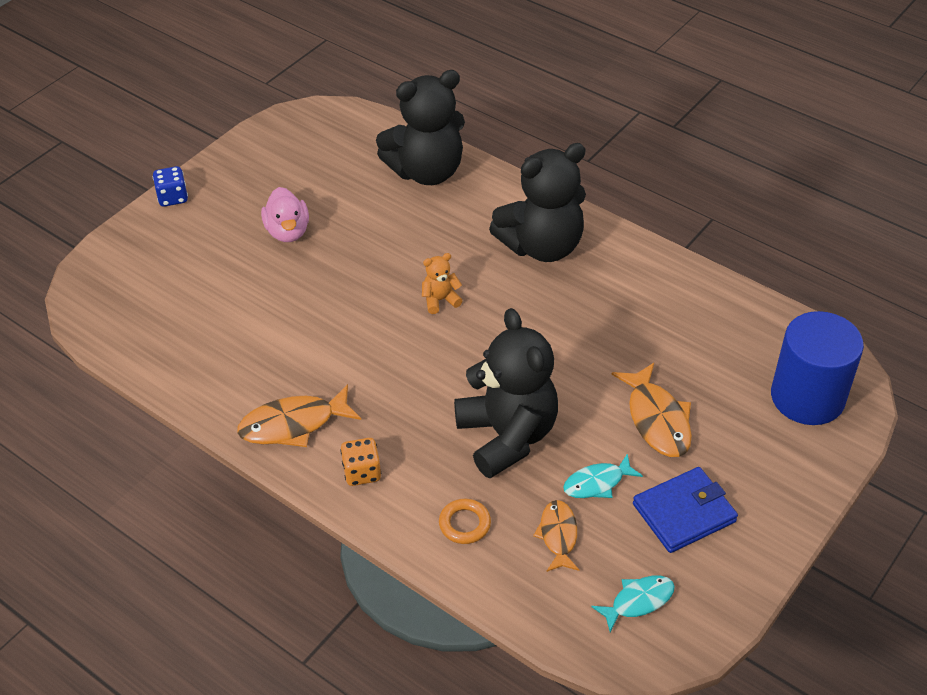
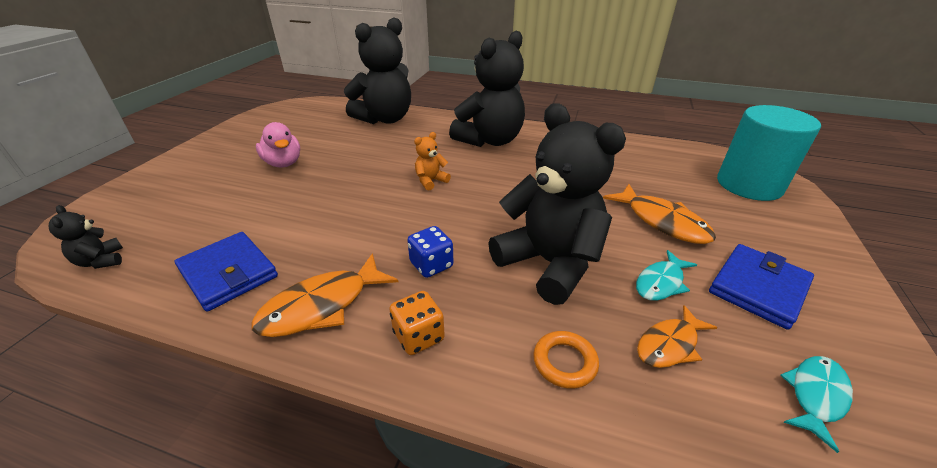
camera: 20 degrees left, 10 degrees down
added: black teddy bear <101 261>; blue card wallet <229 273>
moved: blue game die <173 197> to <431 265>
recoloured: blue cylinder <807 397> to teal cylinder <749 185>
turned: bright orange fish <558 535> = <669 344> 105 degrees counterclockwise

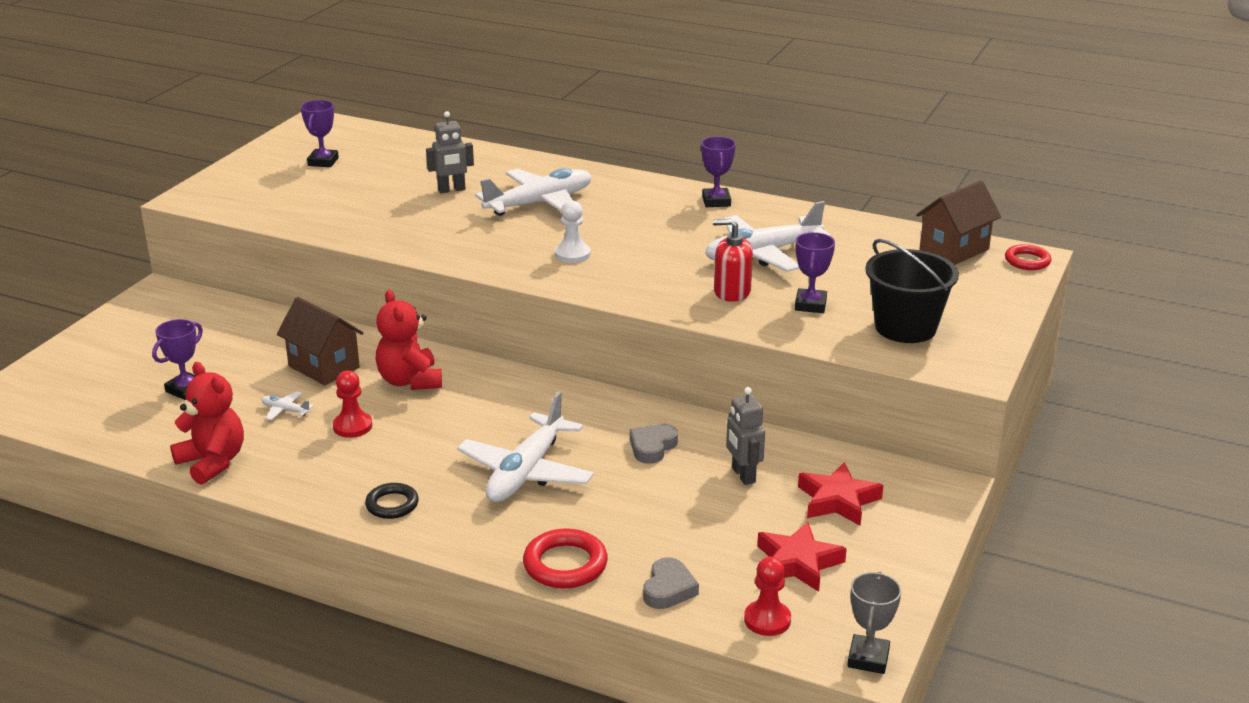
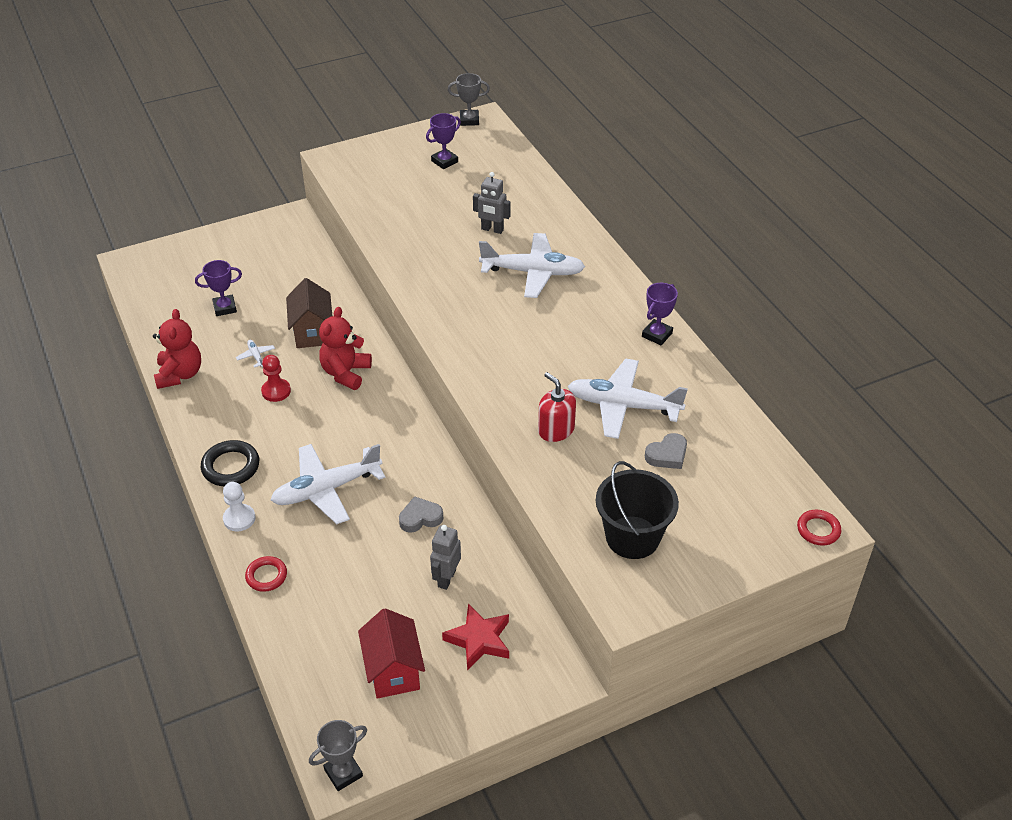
camera: 40 degrees right, 15 degrees up
removed: red chess pawn <767 620>; purple award cup <810 305>; brown cottage <954 250>
added: gray award cup <469 120>
moved: pure white chess pawn <572 254> to <239 519>; gray heart <668 589> to <667 455>
replaced: red star shape <798 563> to red cottage <393 671>
resized: black ring <392 504> = <231 467> x1.51; red ring <565 564> = <266 576> x0.66

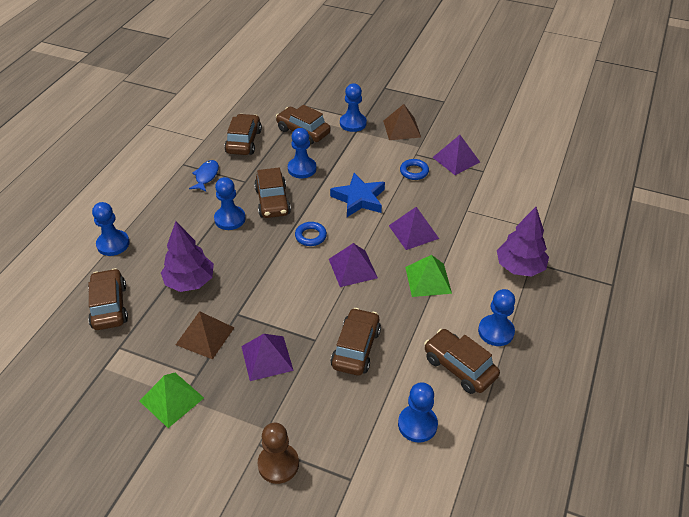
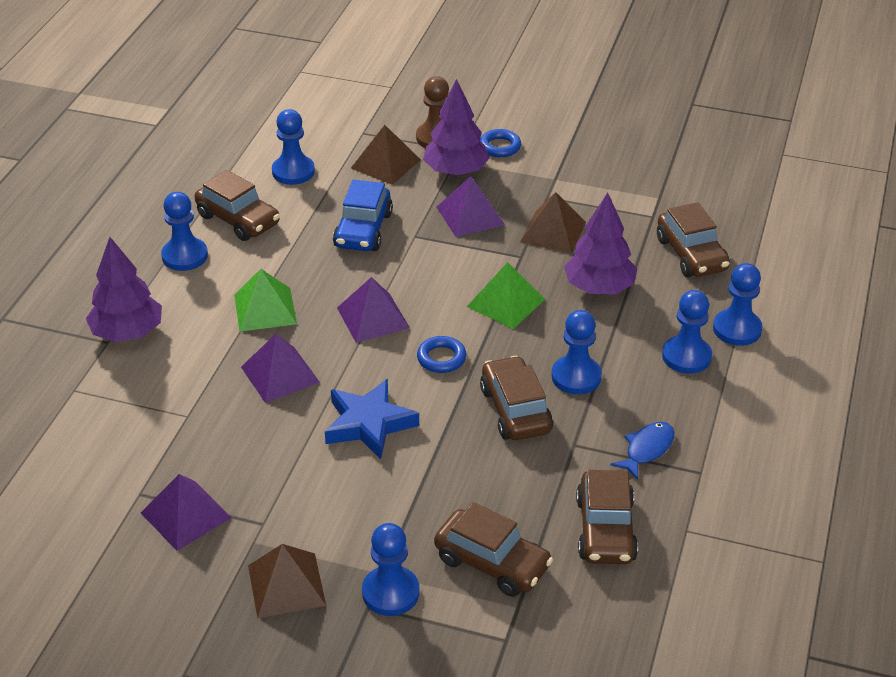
camera: 175 degrees right, 5 degrees down
added: brown pyramid <385 164>; purple toy tree <455 171>
moved: leaf-green pyramid <171 399> to <506 302>; blue chess pawn <302 169> to <686 356>; blue ring <414 171> to <500 147>
recoloured: brown car <356 348> to blue car <363 230>
turned: blue fish <206 176> = <647 449> 150 degrees counterclockwise

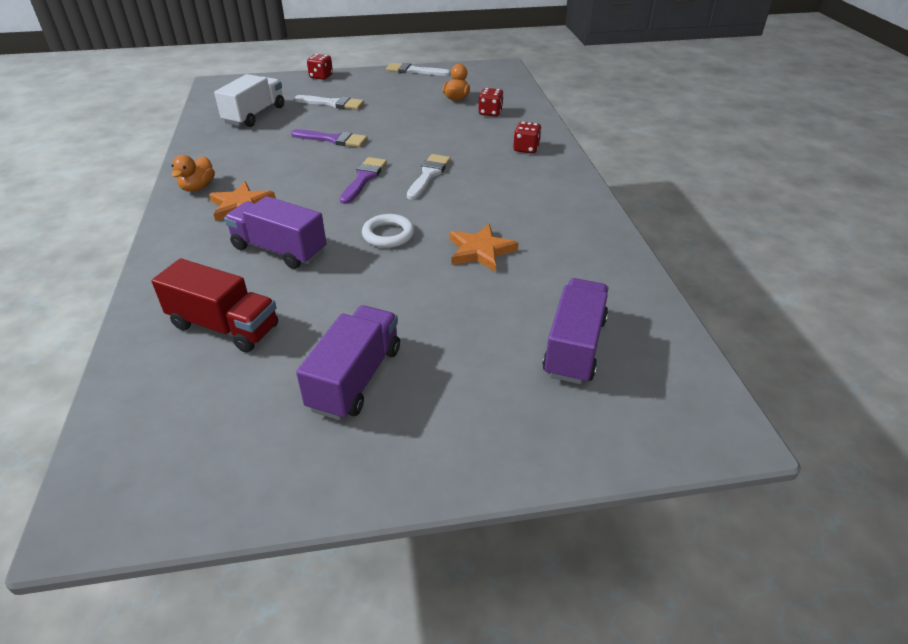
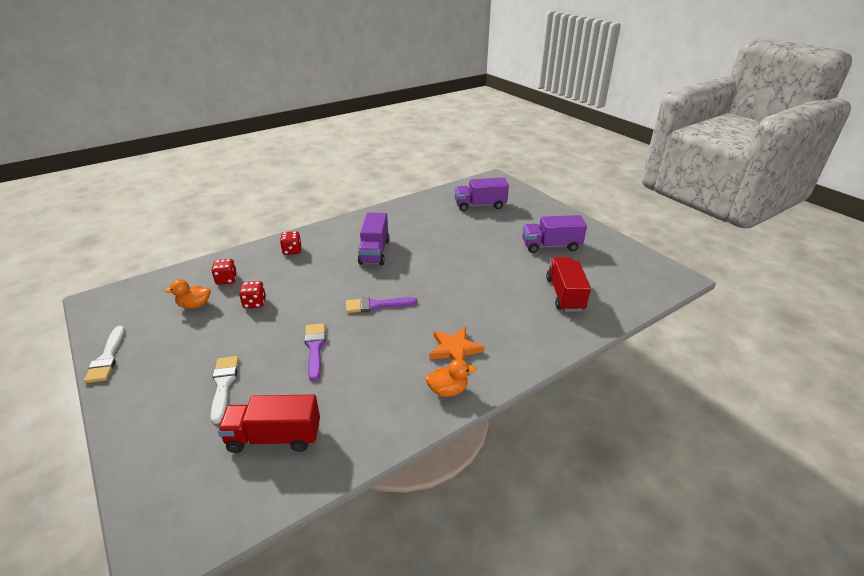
camera: 115 degrees left, 5 degrees down
removed: pure white ring <388 235>; pure white paintbrush <428 175>; bright orange star shape <480 251>
moved: purple lorry <279 250> to <374 252>; red game die <321 76> to <254 303>
recoloured: pure white lorry <255 115> to red lorry <274 437>

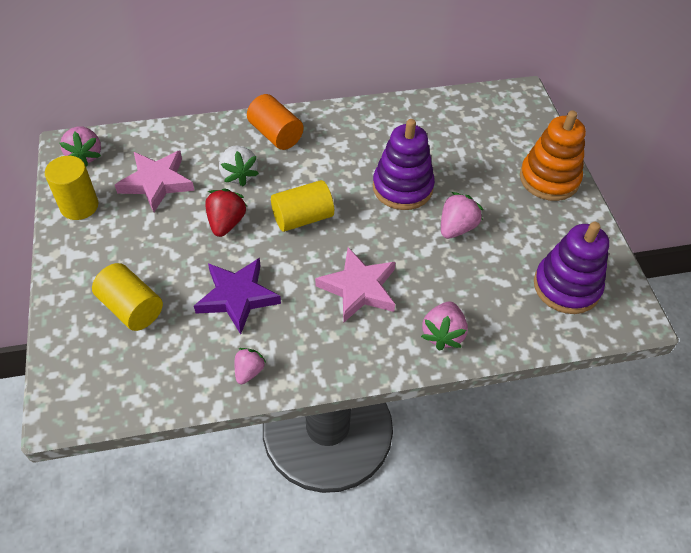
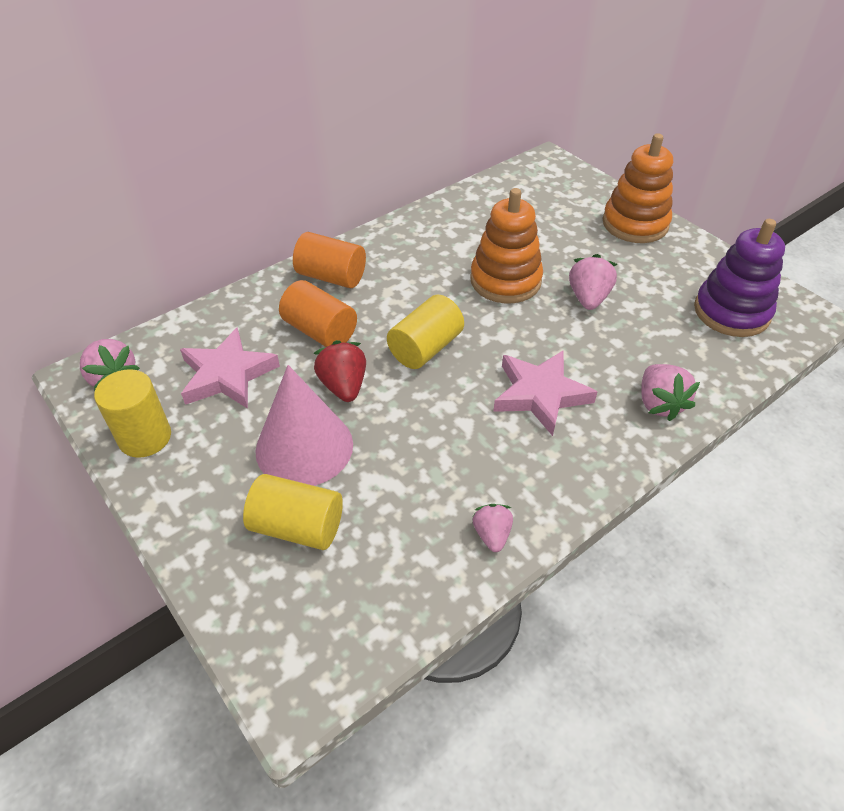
camera: 25 degrees left, 5 degrees down
removed: purple star shape <237 297>
added: pink cone shape <304 447>
replaced: pure white berry <238 175> to bright orange cylinder <320 331>
recoloured: purple stacking toy <402 187> to bright orange stacking toy <505 280>

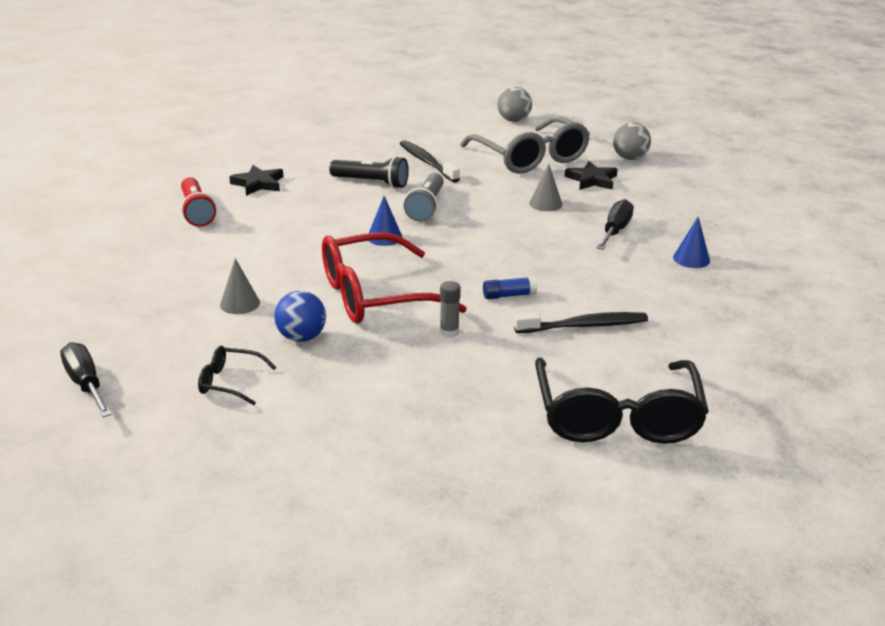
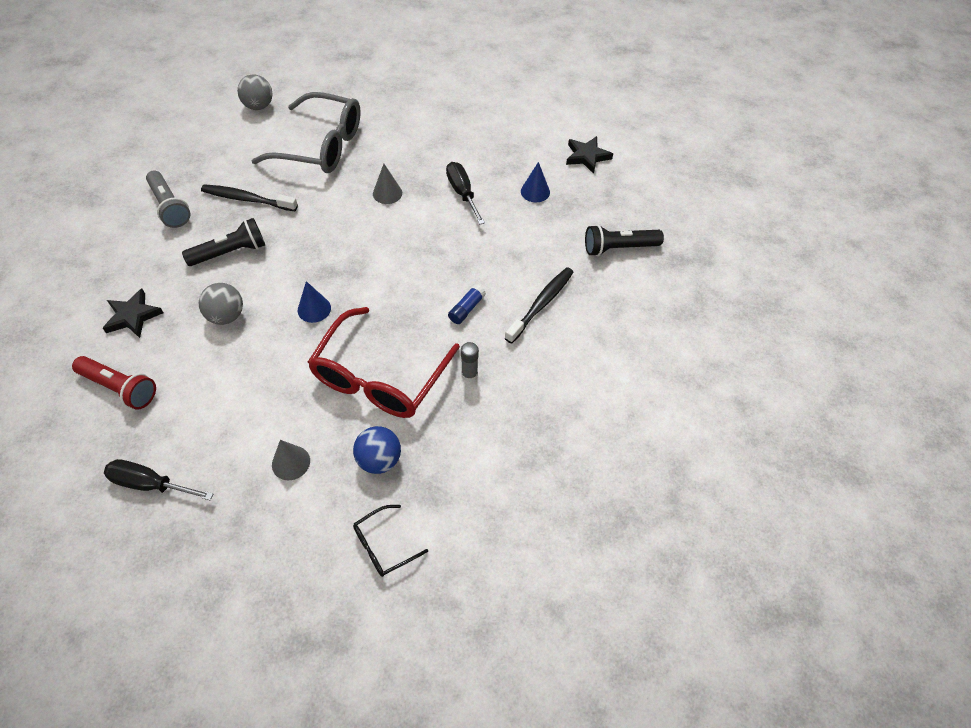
camera: 45 degrees left, 25 degrees up
removed: black glasses <617 417>
added: black flashlight <618 248>
moved: black hand screwdriver <85 384> to <150 484>; gray flashlight <426 207> to <170 207>; black star shape <592 180> to <587 156>; gray sphere <630 158> to <226 316>

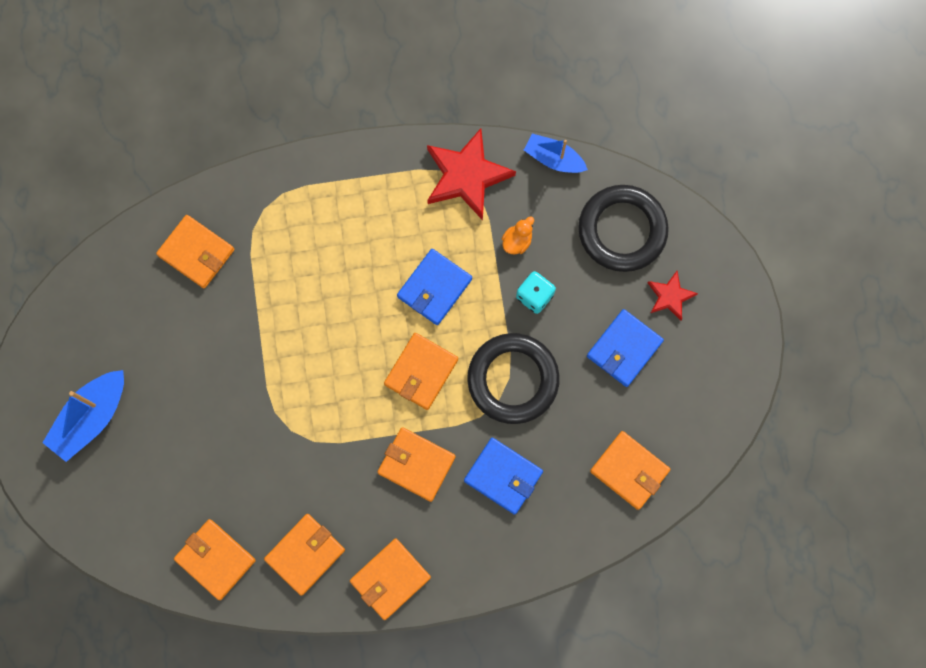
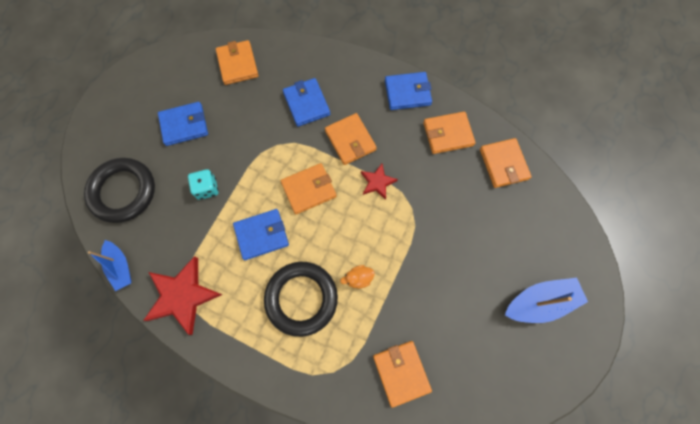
camera: 145 degrees left, 5 degrees down
moved: black ring <513 379> to <301 298>; bright orange rubber duck <517 241> to <358 278>; red star shape <670 296> to <377 182>
recoloured: bright orange card wallet <390 579> to blue card wallet <407 93>

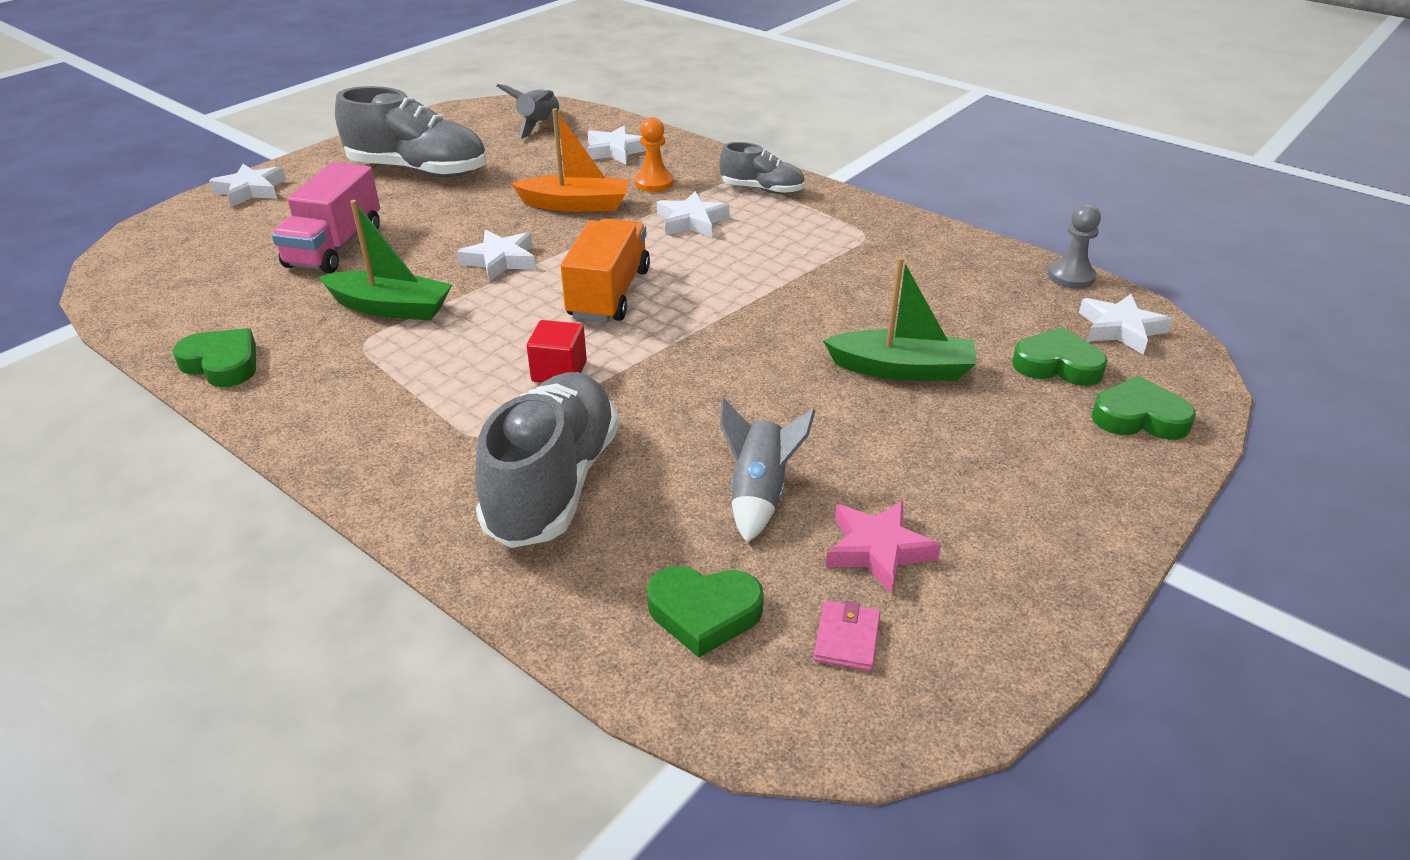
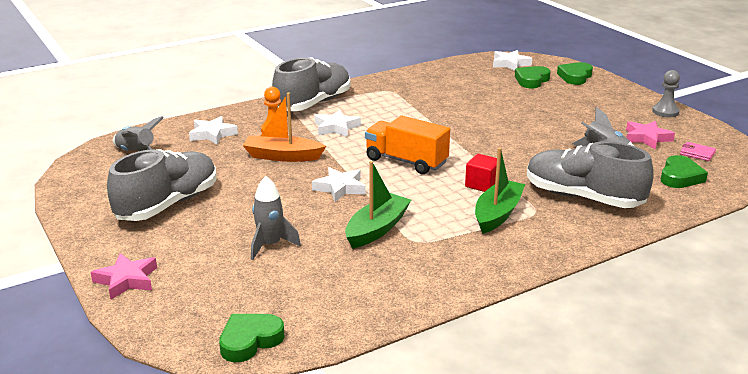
camera: 70 degrees left, 10 degrees down
moved: leaf-green heart <222 364> to <250 341>; leaf-green sailboat <902 369> to <497 214>; gray chess pawn <1071 276> to <665 112>
replaced: pink lorry <334 247> to gray rocket <270 245>
recoloured: pure white star shape <250 190> to pink star shape <127 280>
turned: bright orange sailboat <576 205> = <282 156> 105 degrees counterclockwise
resized: gray sneaker <762 190> = <313 104> x1.81

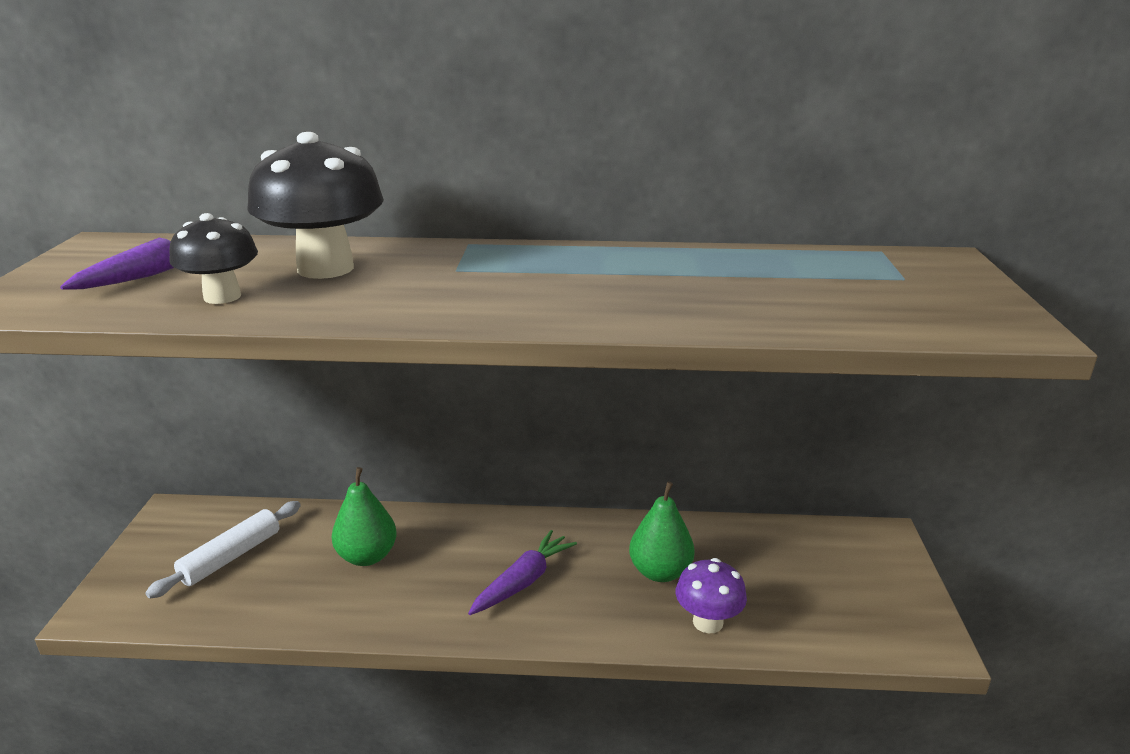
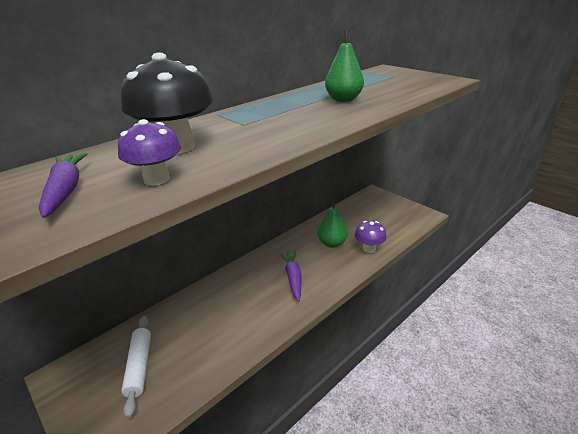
camera: 45 degrees left, 5 degrees up
moved: leaf-green toy pear <367 556> to <343 100>
recoloured: black toadstool <222 297> to purple toadstool <156 179>

